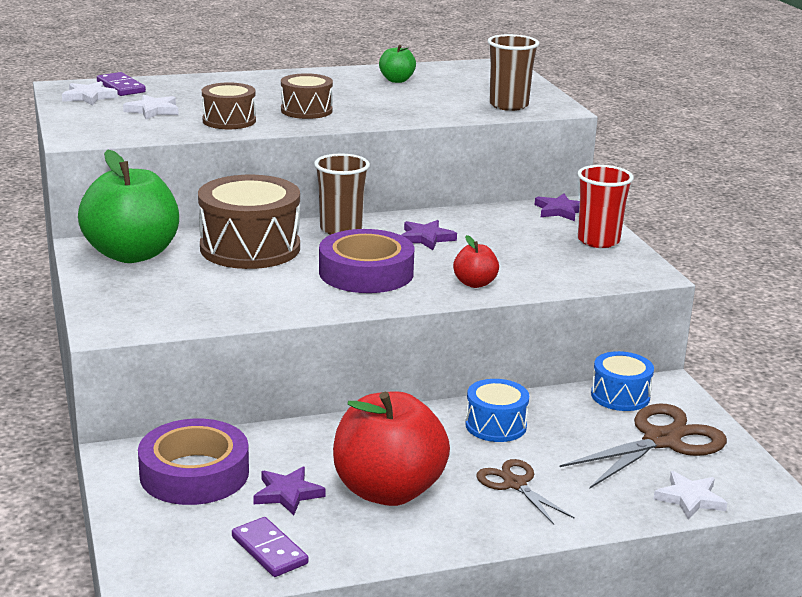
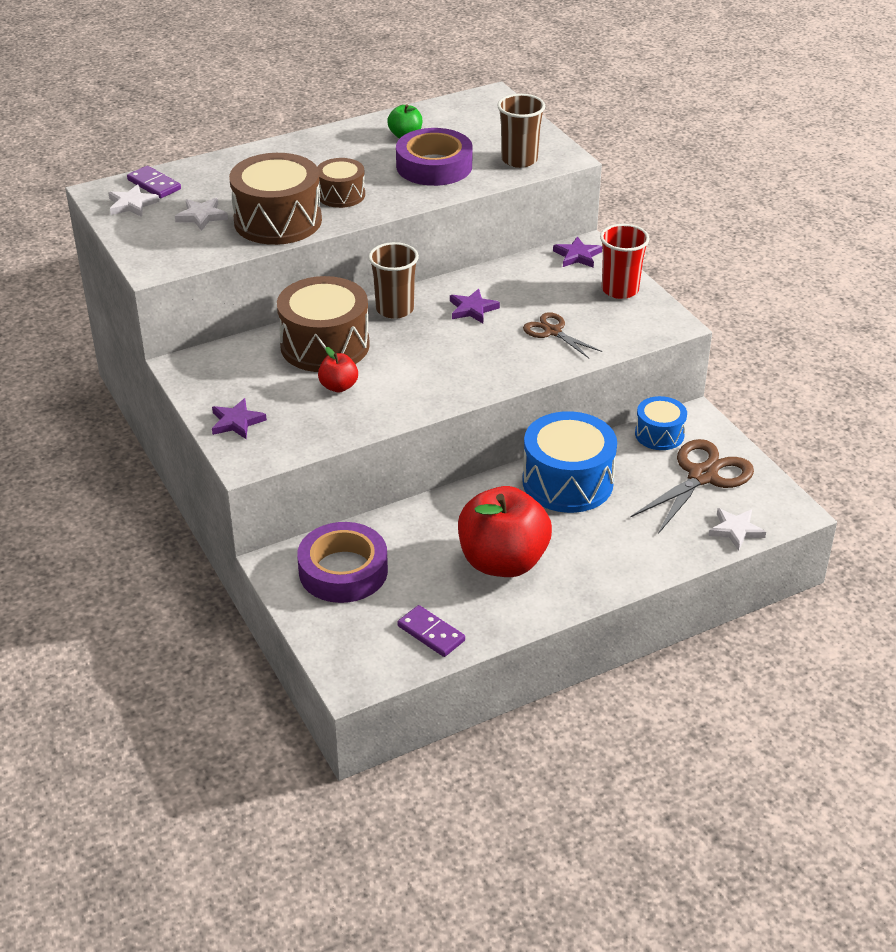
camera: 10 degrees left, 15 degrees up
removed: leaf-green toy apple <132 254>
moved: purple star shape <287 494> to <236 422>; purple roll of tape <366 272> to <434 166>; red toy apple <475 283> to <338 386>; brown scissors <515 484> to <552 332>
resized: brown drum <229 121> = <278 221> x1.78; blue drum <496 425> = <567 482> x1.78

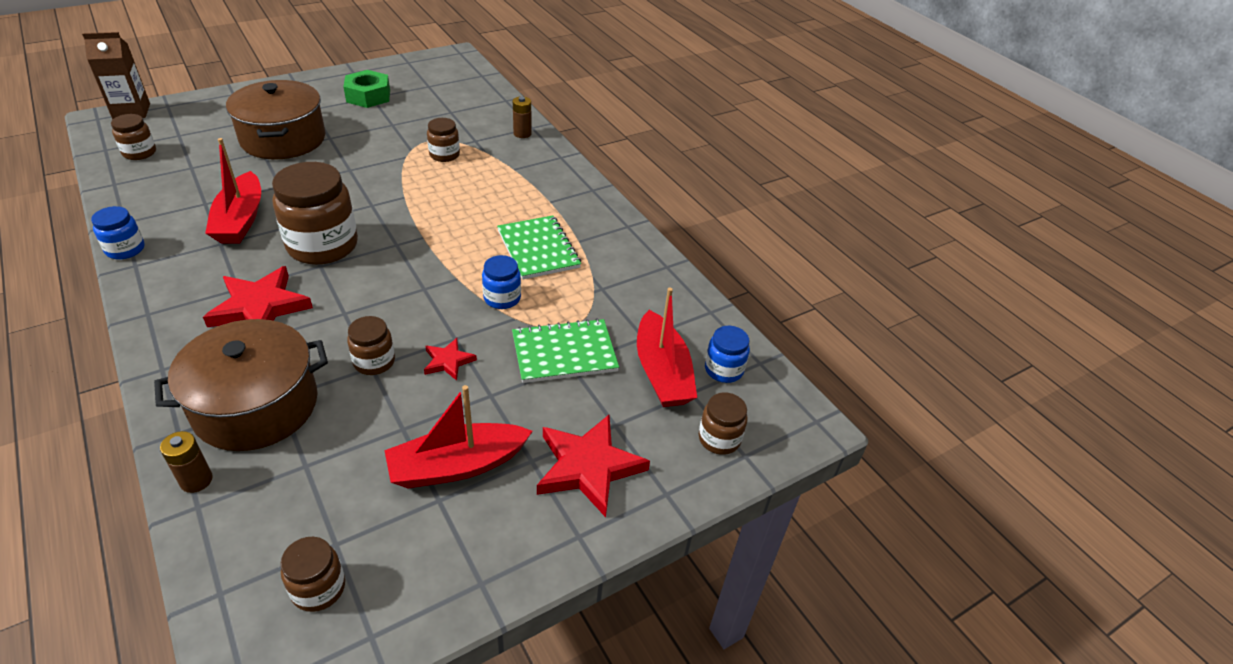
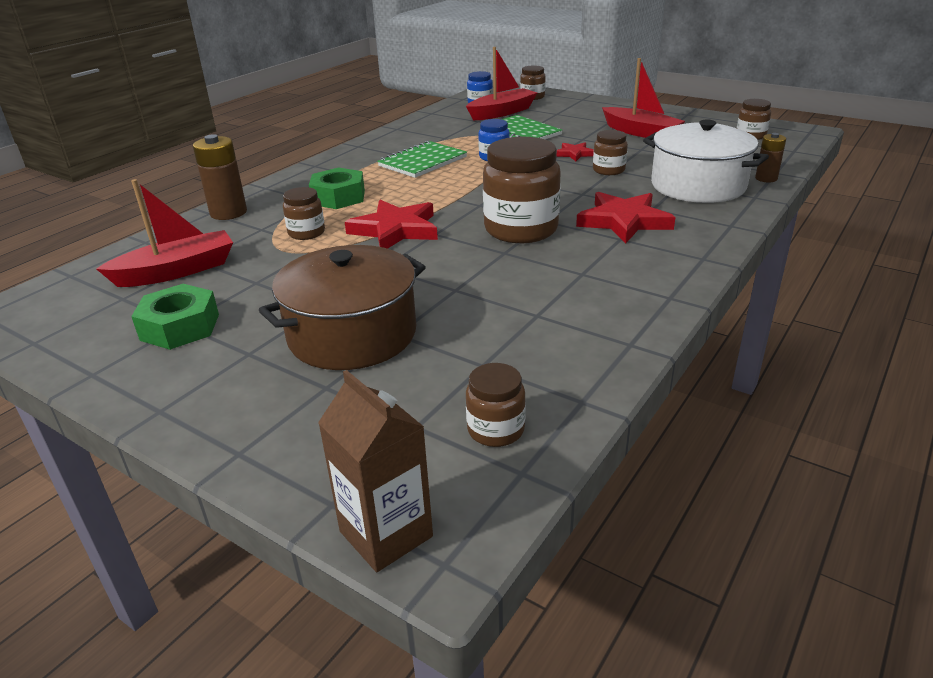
camera: 110 degrees left, 10 degrees down
removed: blue jar <125 249>
added: leaf-green nut <338 197>
moved: red sailboat <240 220> to <176 271>; red star shape <588 467> to <395 230>
recoloured: brown pot <256 406> to pure white pot <698 186>
resized: brown AA battery <522 133> = <228 213> x1.65

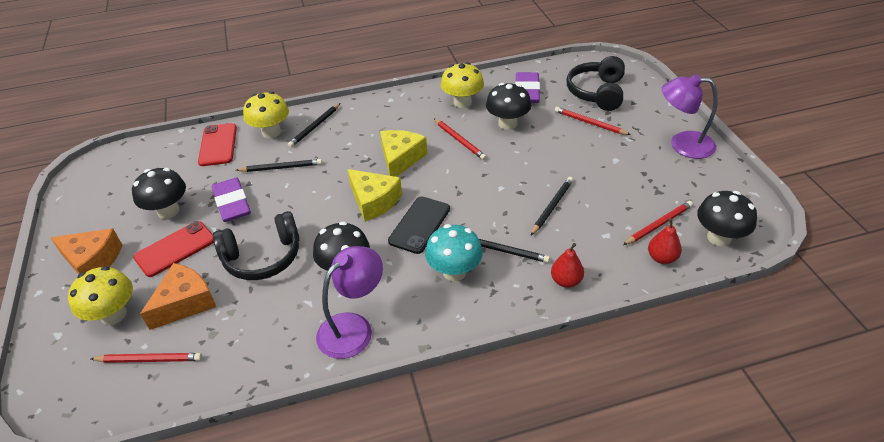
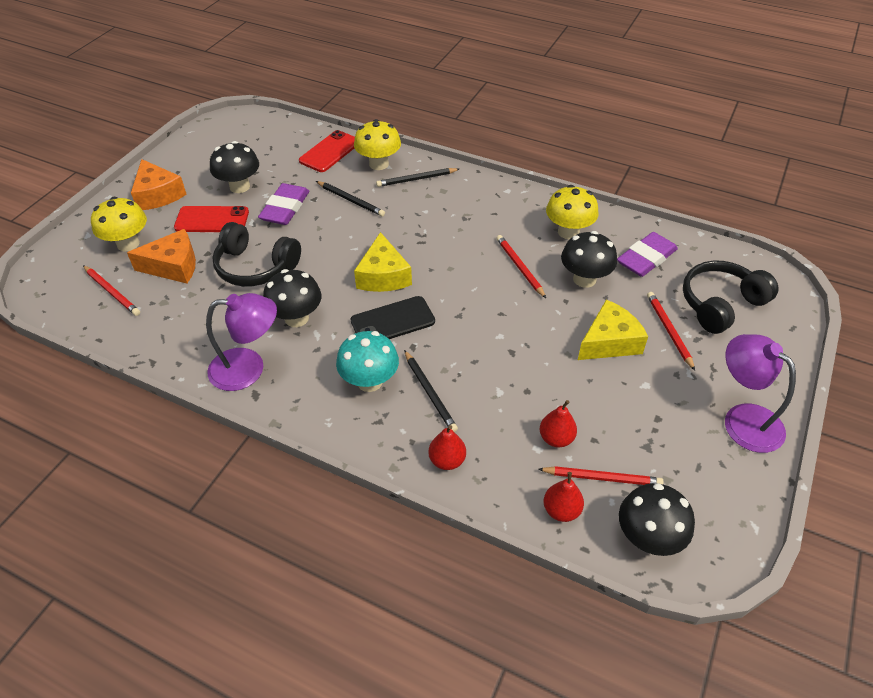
camera: 40 degrees right, 5 degrees up
removed: black lead pencil <552 207>
added: red toy pear <556 438>
moved: yellow cheese <400 159> to <609 342>
turned: red lead pencil <459 140> = <519 267> 150 degrees clockwise

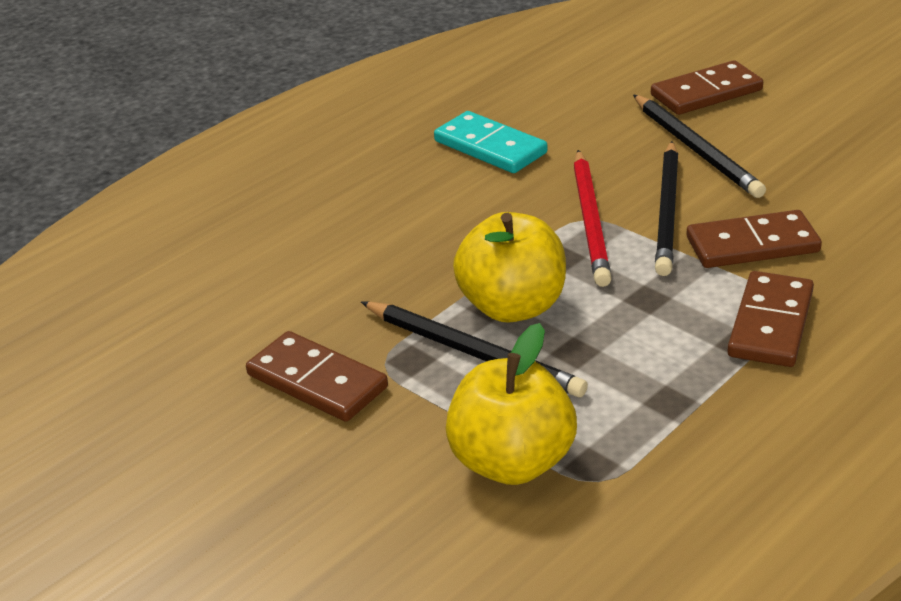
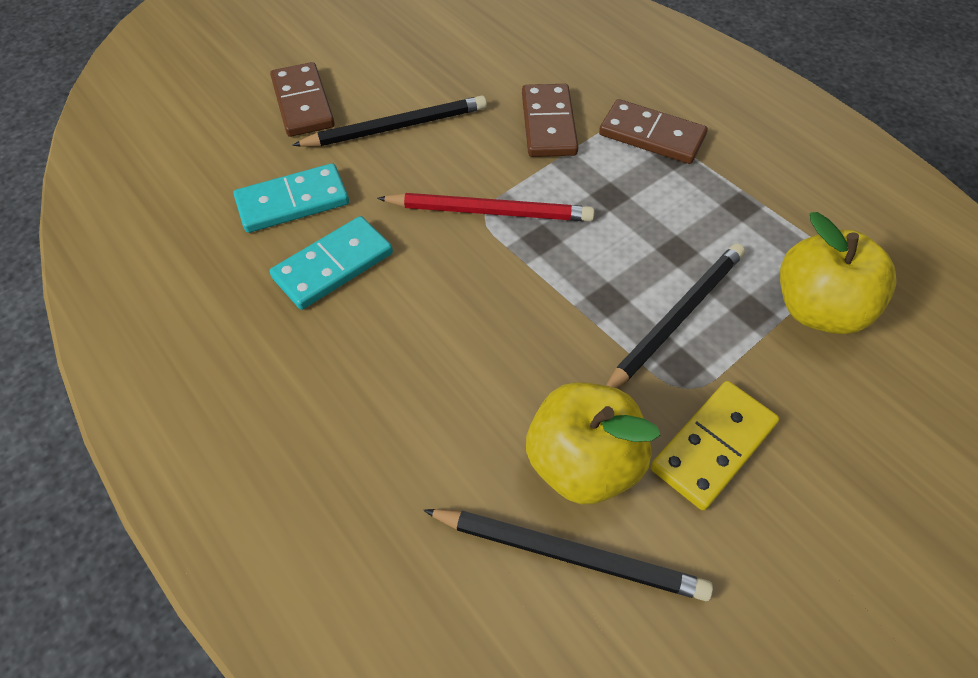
camera: 85 degrees left, 20 degrees up
added: teal domino piece <293 202>
moved: yellow toy apple <512 306> to <582 463>; black lead pencil <668 211> to <569 554>
recoloured: brown domino piece <317 381> to yellow domino piece <713 446>

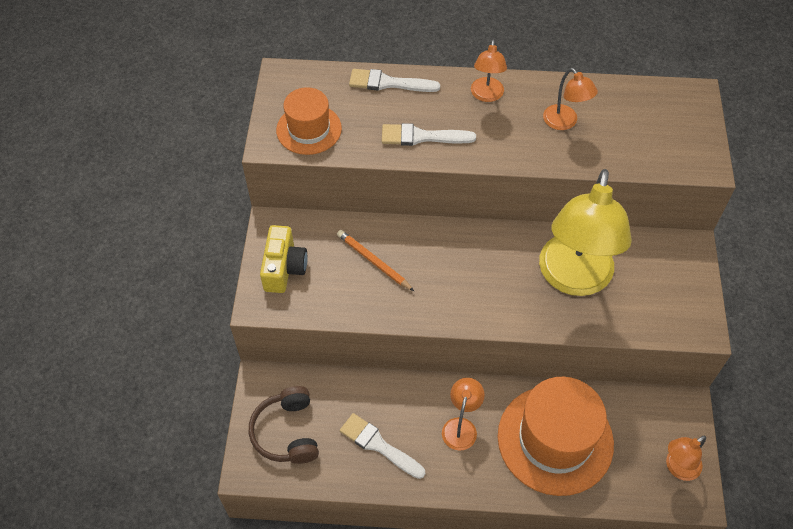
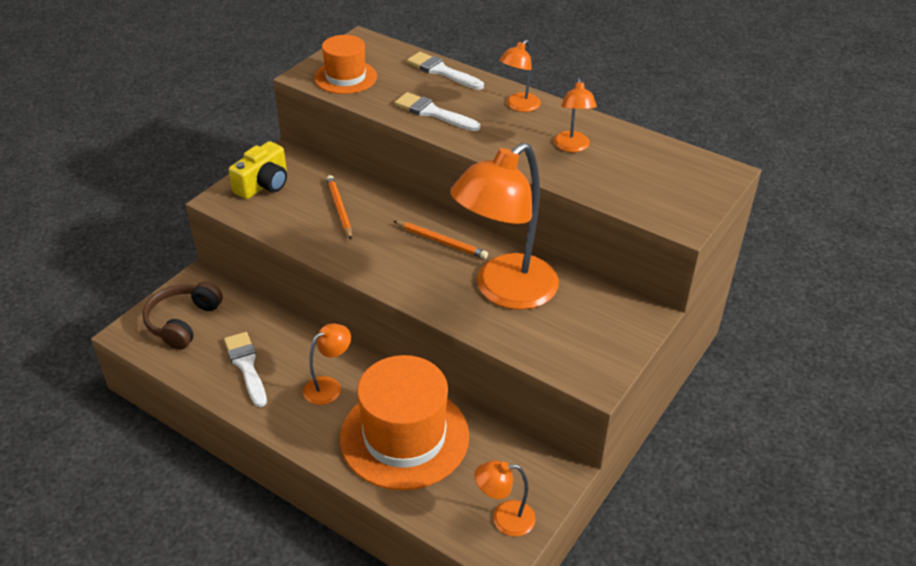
camera: 30 degrees right, 15 degrees down
added: bright orange lead pencil <441 242>
recoloured: yellow desk lamp <573 279> to bright orange desk lamp <504 291>

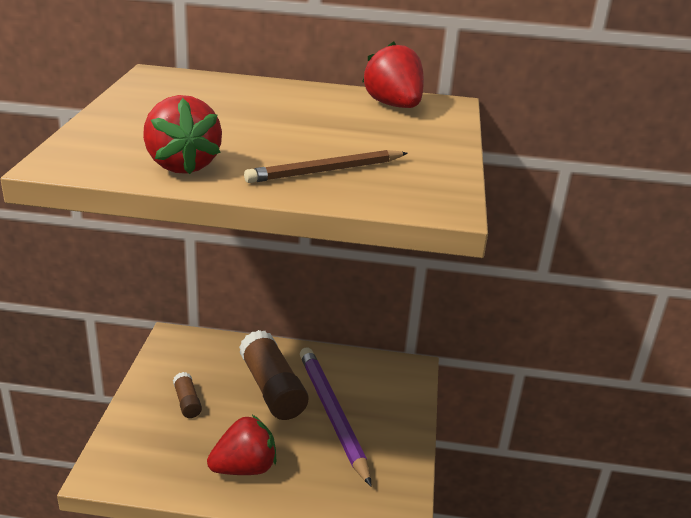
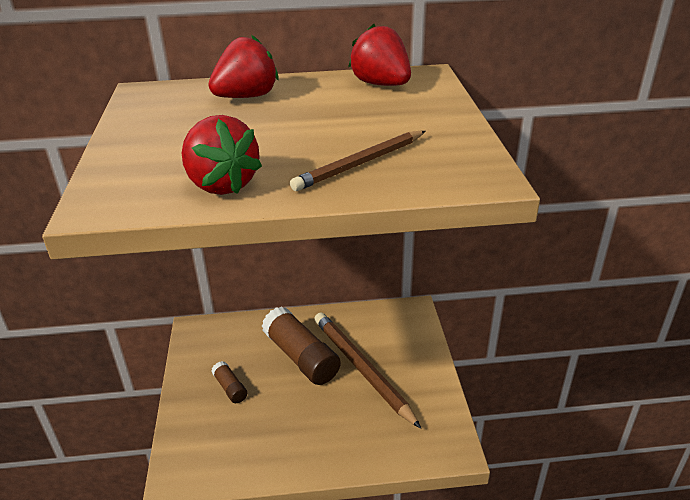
camera: 10 degrees left, 5 degrees up
moved: red berry <244 468> to <247 97>
recoloured: purple lead pencil <332 414> to brown lead pencil <362 369>

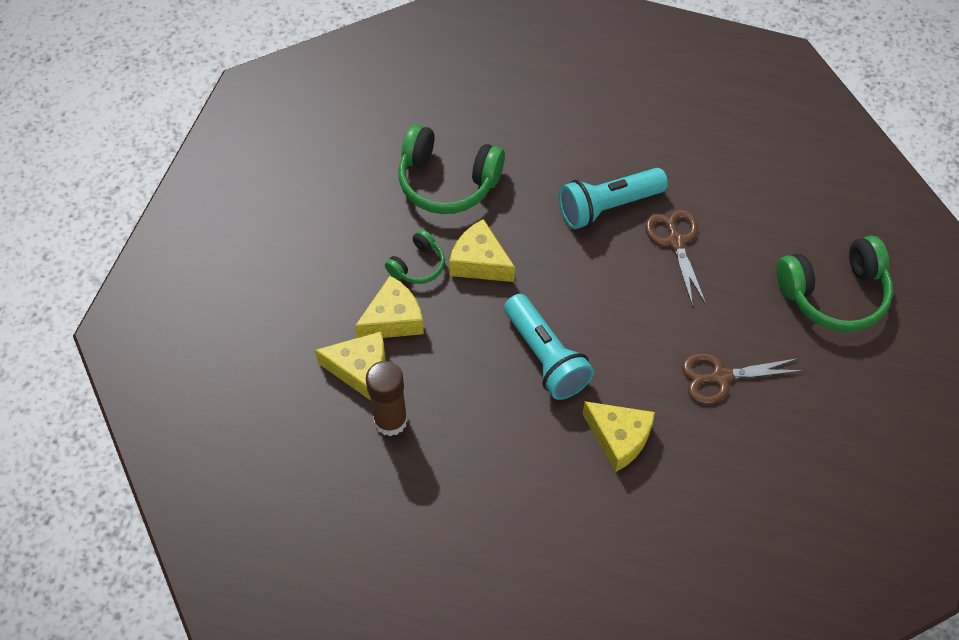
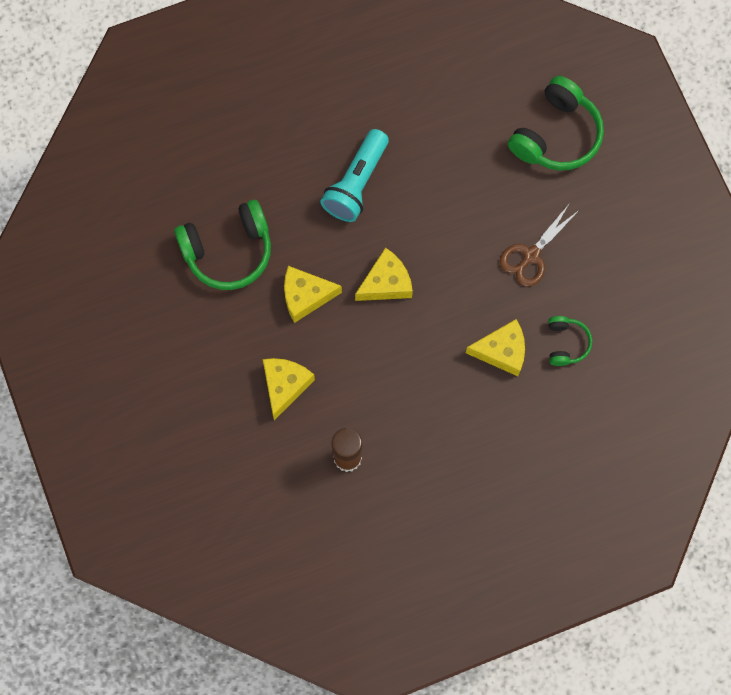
camera: 40 degrees left, 15 degrees up
removed: teal flashlight <545 357>; brown scissors <675 241>
moved: yellow cheese <360 370> to <386 283>; leaf-green headset <417 265> to <566 343>

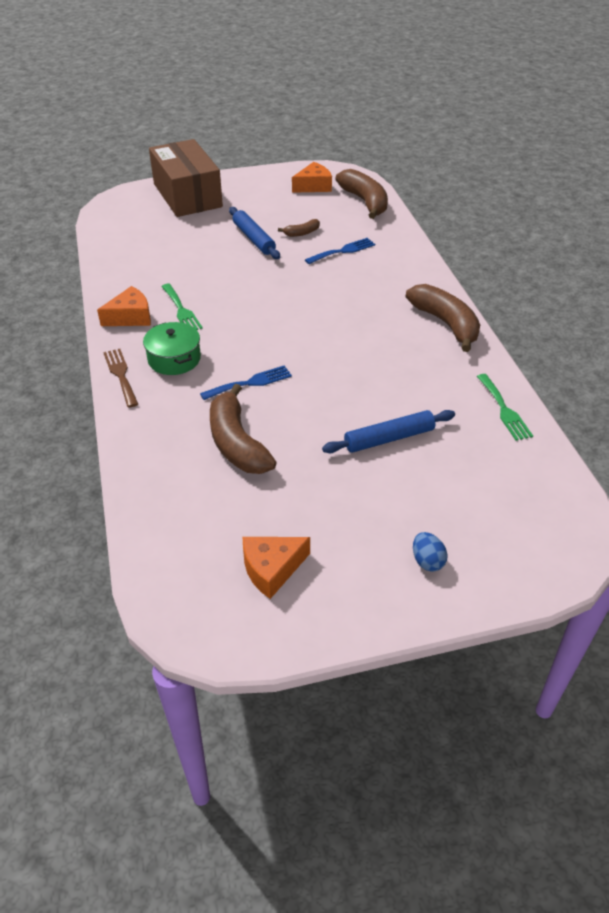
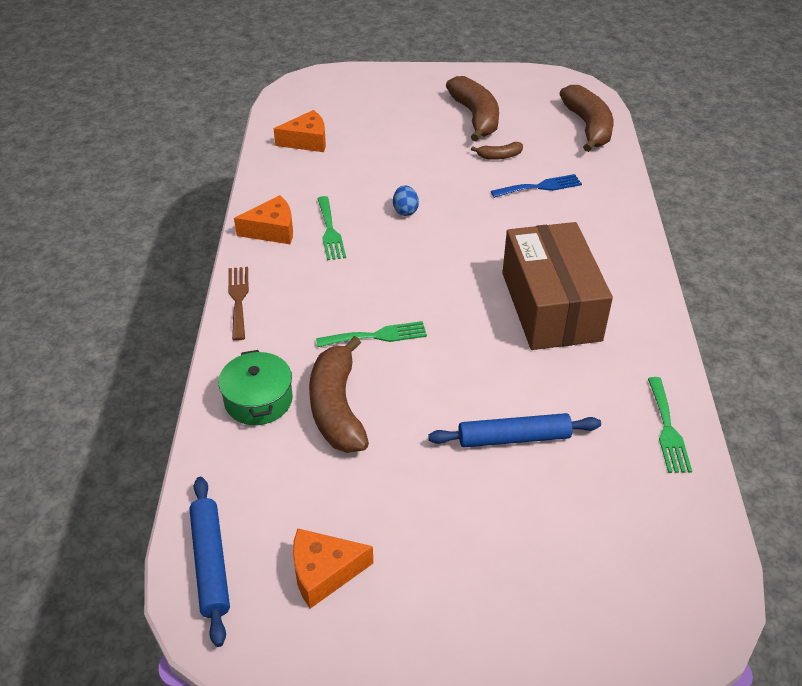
camera: 15 degrees right, 0 degrees up
moved: leaf-green pot <174 359> to <258 400>; brown package <187 195> to <551 306>; blue pastry roller <254 239> to <210 563>; bright orange cheese <313 186> to <307 141>; brown toy banana <446 323> to <476 117>; blue egg shape <427 561> to <405 211>
recoloured: blue dinner fork <250 383> to leaf-green dinner fork <377 336>

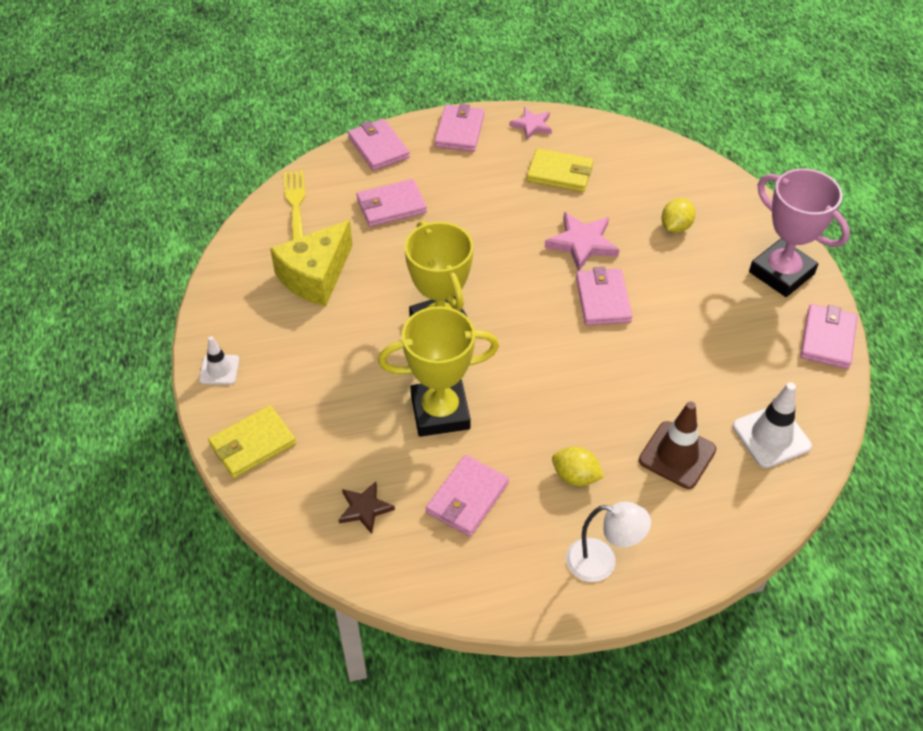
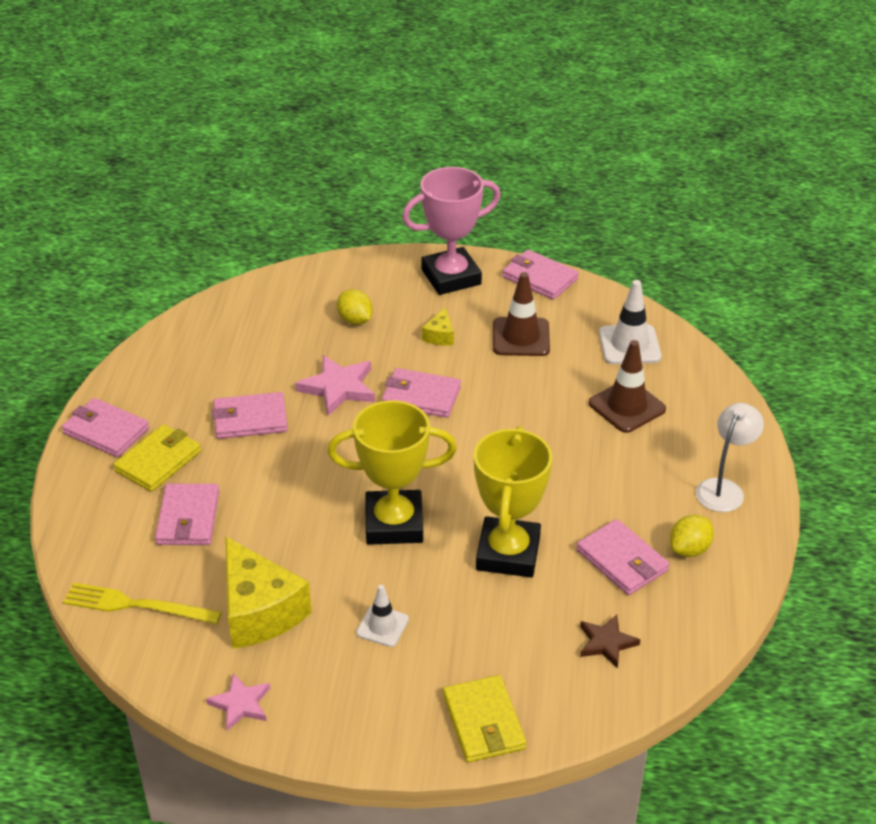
camera: 70 degrees left, 10 degrees down
added: yellow cheese <440 336>; brown road cone <521 337>
moved: pure white road cone <219 370> to <382 626>; pink card wallet <378 147> to <250 419>; pink star shape <532 125> to <241 704>; yellow card wallet <560 173> to <158 461>; yellow citrus fruit <575 476> to <689 549>

